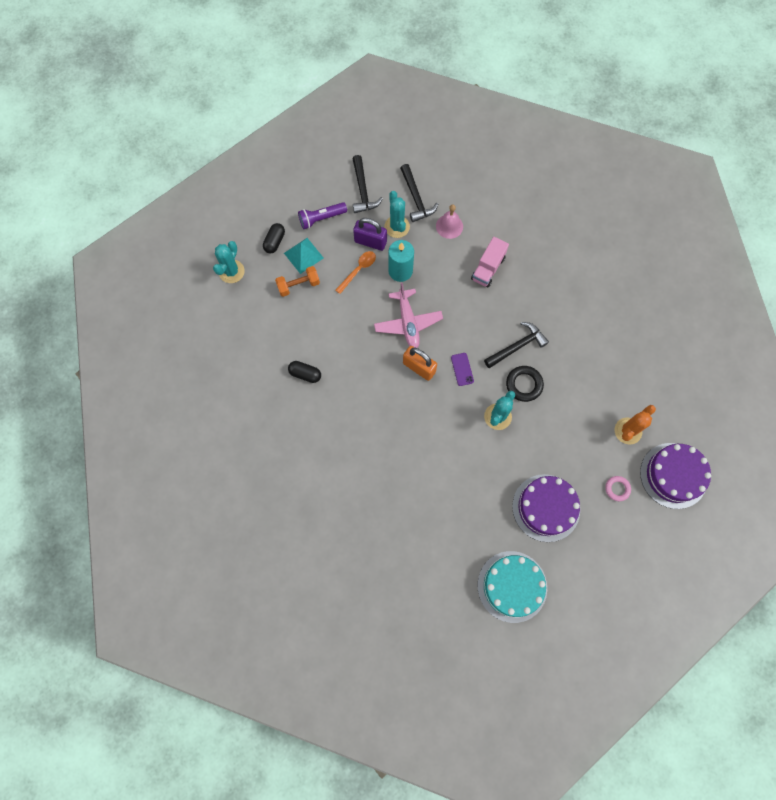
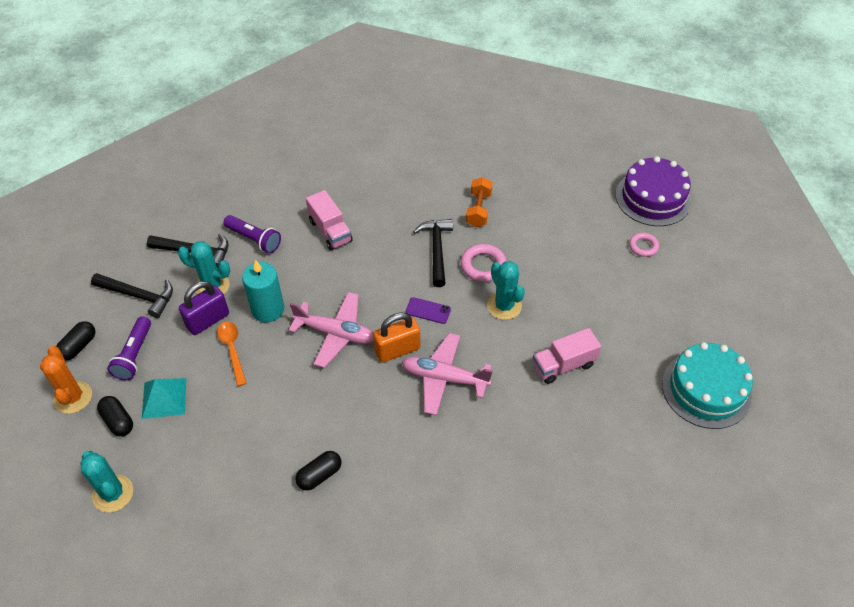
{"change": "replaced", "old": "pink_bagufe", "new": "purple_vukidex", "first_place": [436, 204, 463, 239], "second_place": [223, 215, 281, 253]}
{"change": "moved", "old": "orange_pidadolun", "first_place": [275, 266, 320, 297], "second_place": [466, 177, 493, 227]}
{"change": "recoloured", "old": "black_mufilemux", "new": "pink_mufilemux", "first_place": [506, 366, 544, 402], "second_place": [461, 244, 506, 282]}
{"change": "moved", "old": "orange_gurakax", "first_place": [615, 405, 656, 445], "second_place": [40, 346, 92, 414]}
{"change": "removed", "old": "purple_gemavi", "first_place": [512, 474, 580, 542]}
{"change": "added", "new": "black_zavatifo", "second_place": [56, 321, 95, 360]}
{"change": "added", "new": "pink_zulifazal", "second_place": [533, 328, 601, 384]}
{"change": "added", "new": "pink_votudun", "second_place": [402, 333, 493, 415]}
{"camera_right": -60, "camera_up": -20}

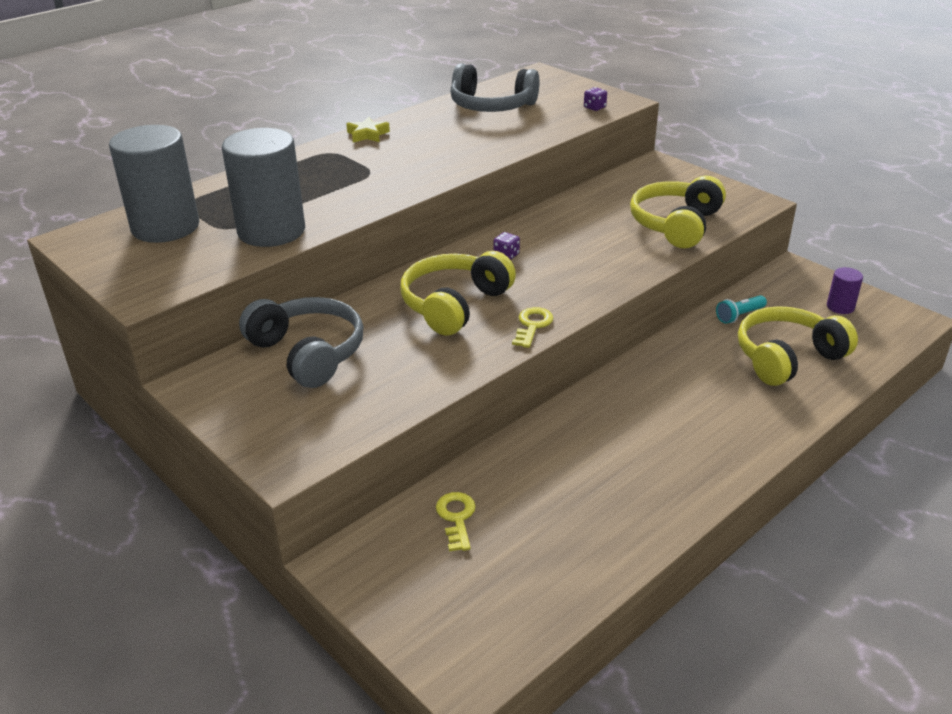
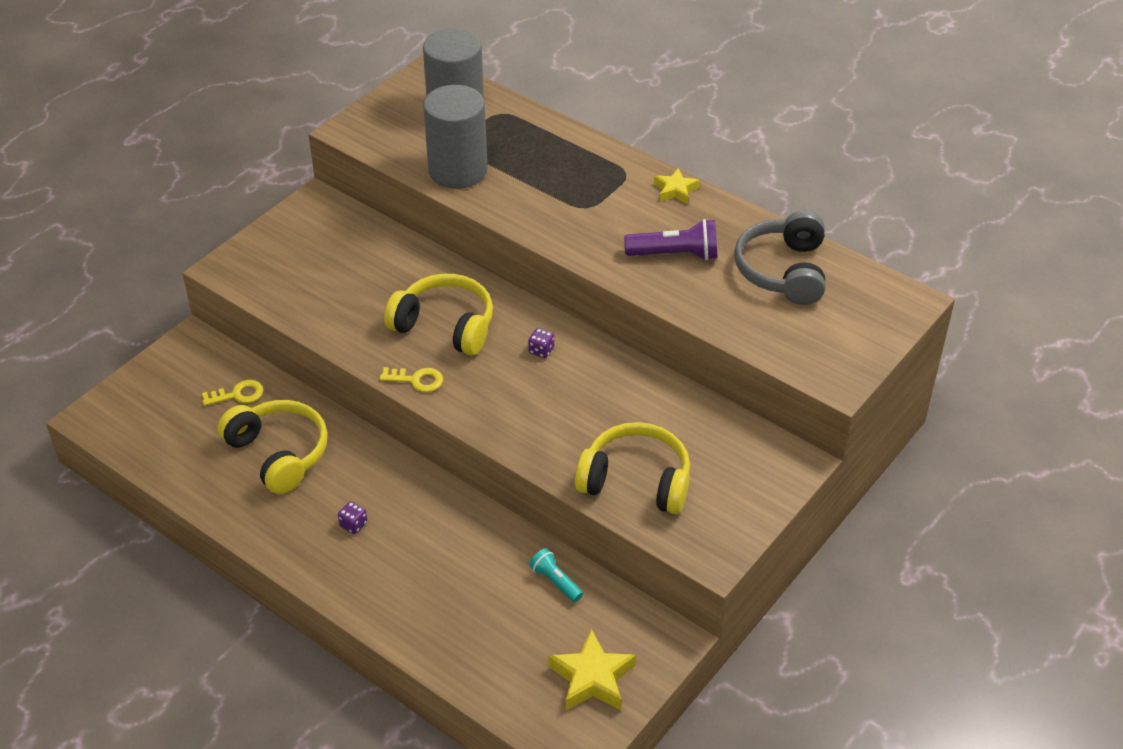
{"change": "moved", "old": "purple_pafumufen", "first_place": [584, 87, 607, 111], "second_place": [338, 501, 367, 534]}
{"change": "replaced", "old": "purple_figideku", "new": "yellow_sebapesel", "first_place": [827, 267, 863, 314], "second_place": [548, 629, 636, 711]}
{"change": "removed", "old": "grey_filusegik", "first_place": [239, 297, 363, 388]}
{"change": "moved", "old": "yellow_filusegik", "first_place": [738, 306, 858, 386], "second_place": [218, 400, 328, 494]}
{"change": "added", "new": "purple_vukidex", "second_place": [624, 219, 717, 261]}
{"camera_right": 80, "camera_up": 10}

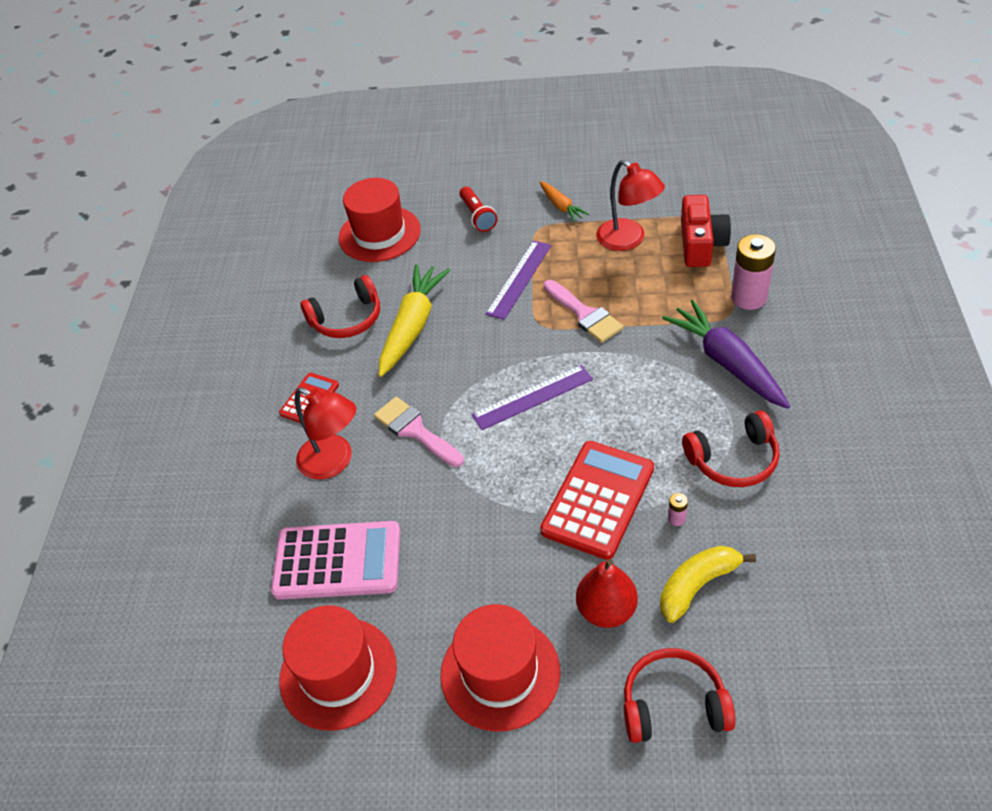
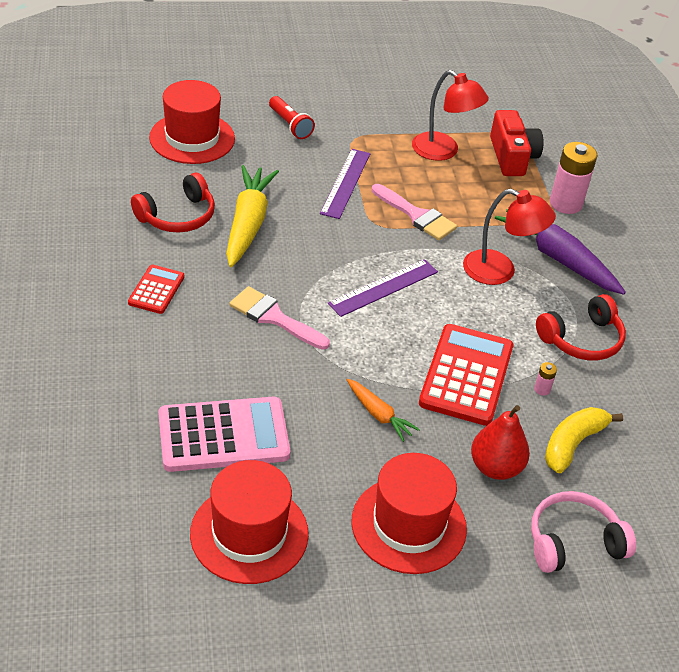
{"change": "moved", "old": "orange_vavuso", "first_place": [540, 181, 589, 222], "second_place": [347, 379, 420, 442]}
{"change": "moved", "old": "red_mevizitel", "first_place": [295, 387, 356, 480], "second_place": [463, 189, 556, 285]}
{"change": "recoloured", "old": "red_filusegik", "new": "pink_filusegik", "first_place": [624, 648, 735, 743], "second_place": [531, 491, 636, 573]}
{"camera_right": -20, "camera_up": -5}

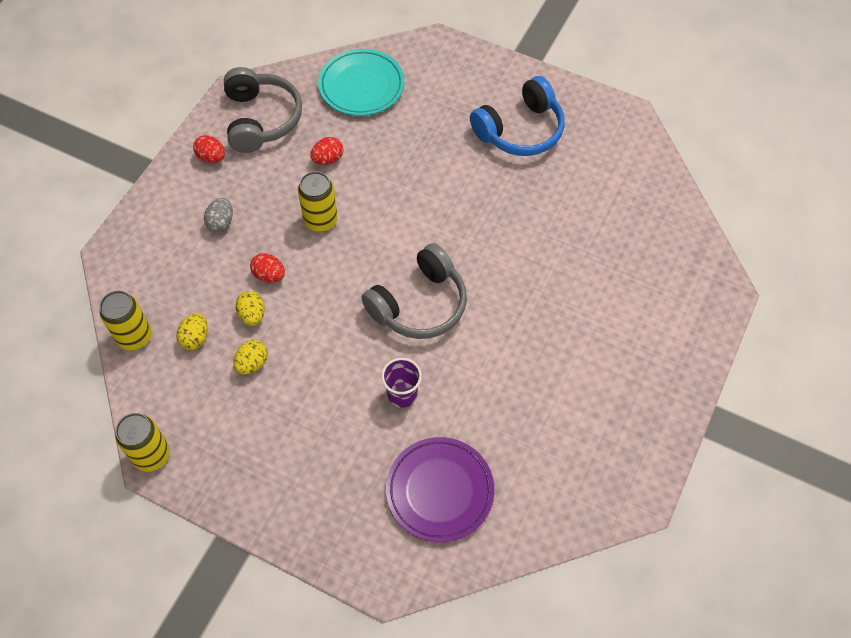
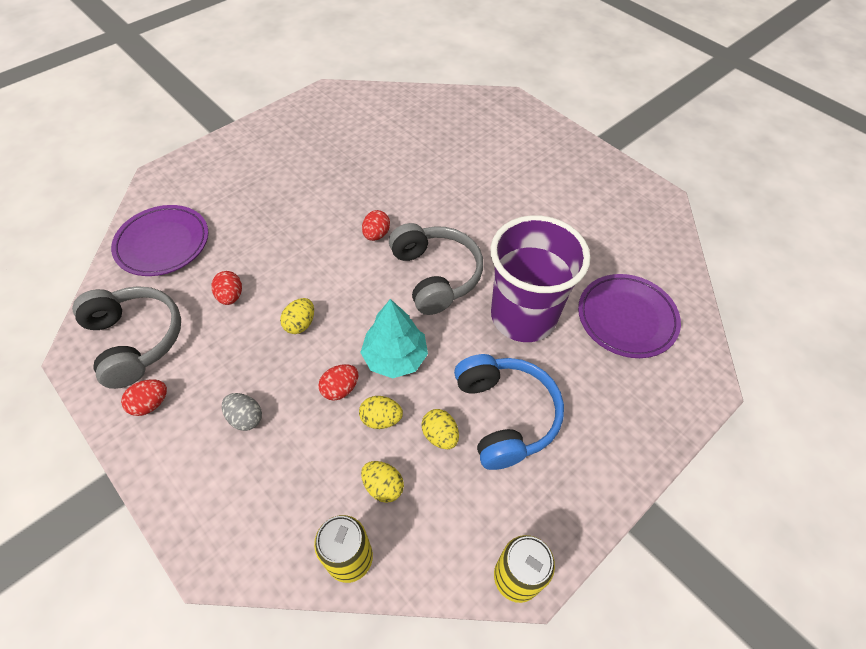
{"change": "recoloured", "old": "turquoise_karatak", "new": "purple_karatak", "first_place": [318, 49, 405, 116], "second_place": [111, 205, 208, 276]}
{"change": "turned", "old": "grey_filusegik", "first_place": [224, 67, 302, 153], "second_place": [72, 286, 181, 389], "degrees": 45}
{"change": "moved", "old": "blue_filusegik", "first_place": [470, 76, 565, 156], "second_place": [454, 354, 564, 470]}
{"change": "replaced", "old": "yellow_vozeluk", "new": "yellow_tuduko", "first_place": [298, 171, 338, 232], "second_place": [280, 298, 314, 334]}
{"change": "resized", "old": "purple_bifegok", "first_place": [381, 358, 422, 408], "second_place": [490, 215, 590, 342], "factor": 2.27}
{"change": "added", "new": "red_tuduko", "second_place": [362, 210, 390, 241]}
{"change": "added", "new": "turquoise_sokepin", "second_place": [360, 299, 428, 378]}
{"camera_right": -70, "camera_up": -5}

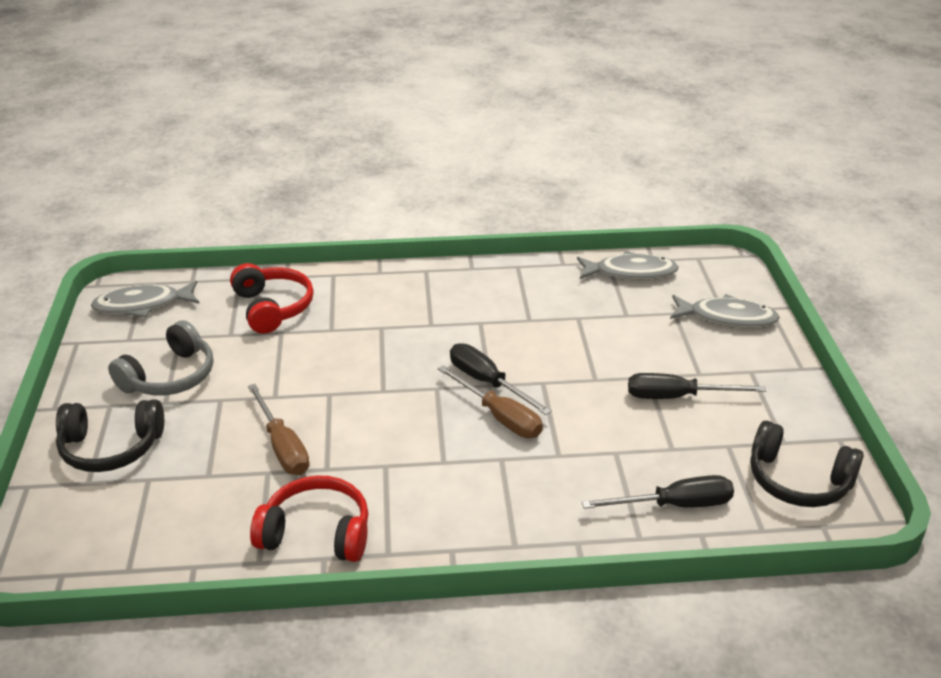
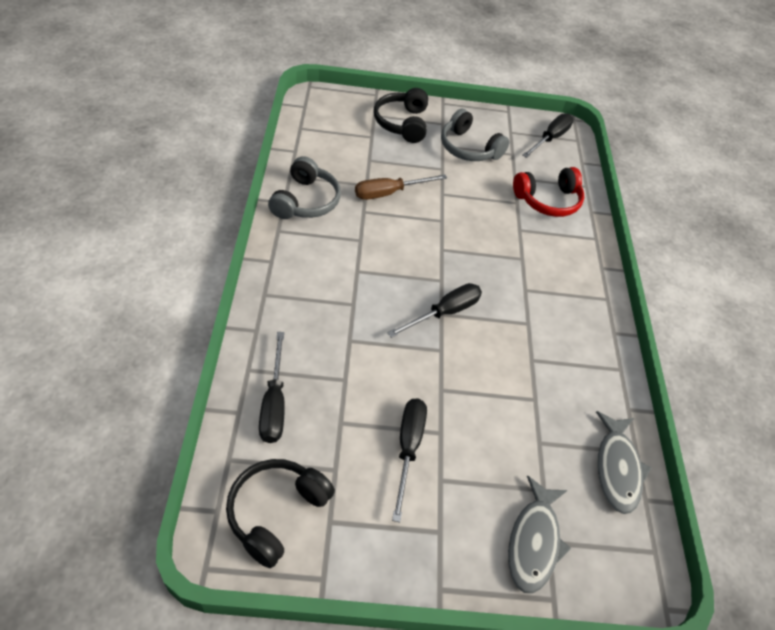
{"change": "replaced", "old": "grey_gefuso", "new": "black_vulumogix", "first_place": [91, 281, 200, 318], "second_place": [522, 114, 574, 158]}
{"change": "removed", "old": "brown_vulumogix", "first_place": [438, 365, 543, 438]}
{"change": "recoloured", "old": "red_filusegik", "new": "grey_filusegik", "first_place": [250, 475, 369, 562], "second_place": [268, 156, 341, 219]}
{"camera_right": 90, "camera_up": 15}

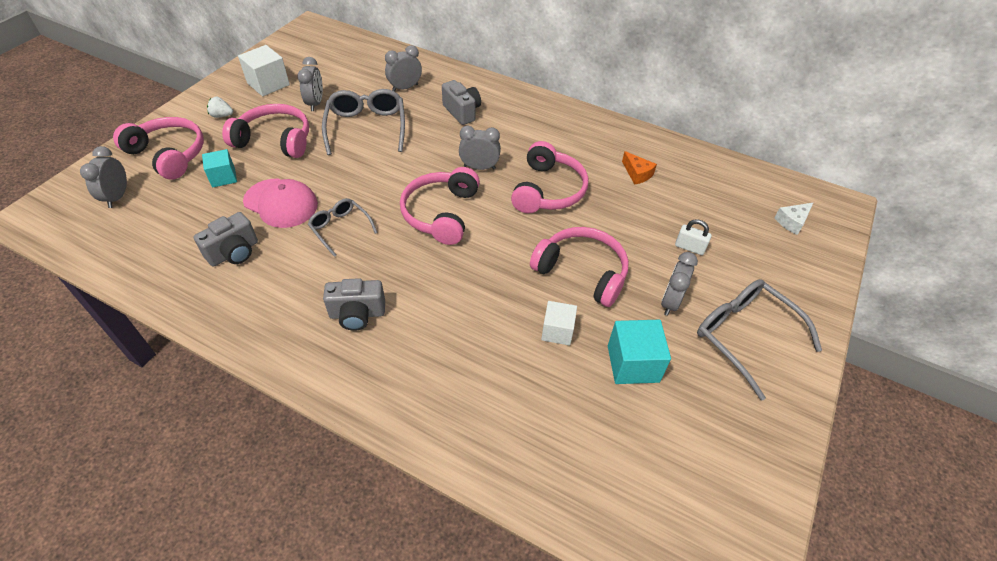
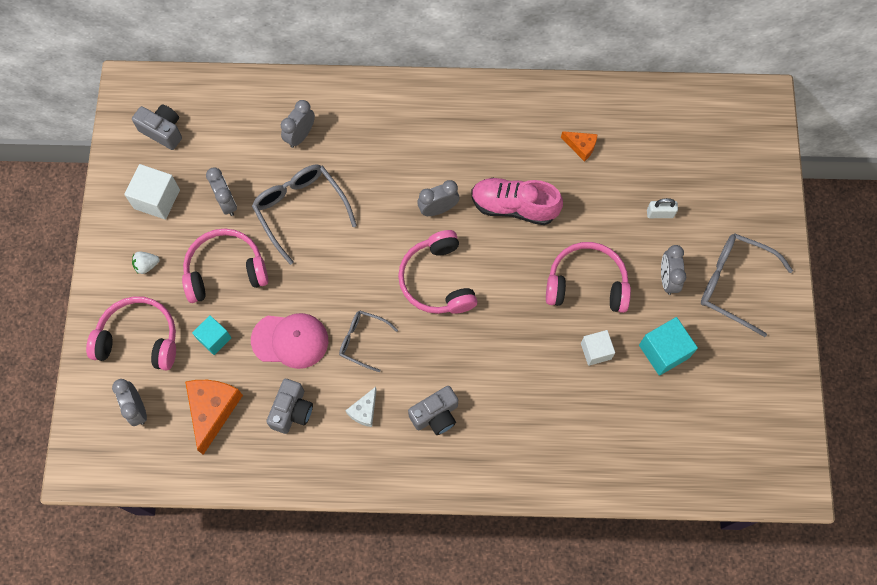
{"change": "moved", "old": "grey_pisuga", "first_place": [442, 80, 481, 125], "second_place": [132, 104, 182, 150]}
{"change": "replaced", "old": "pink_filusegik", "new": "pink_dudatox", "first_place": [511, 141, 588, 213], "second_place": [471, 178, 563, 225]}
{"change": "moved", "old": "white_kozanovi", "first_place": [774, 203, 813, 235], "second_place": [345, 387, 377, 427]}
{"change": "added", "new": "orange_kozanovi", "second_place": [185, 380, 243, 455]}
{"camera_right": -25, "camera_up": 20}

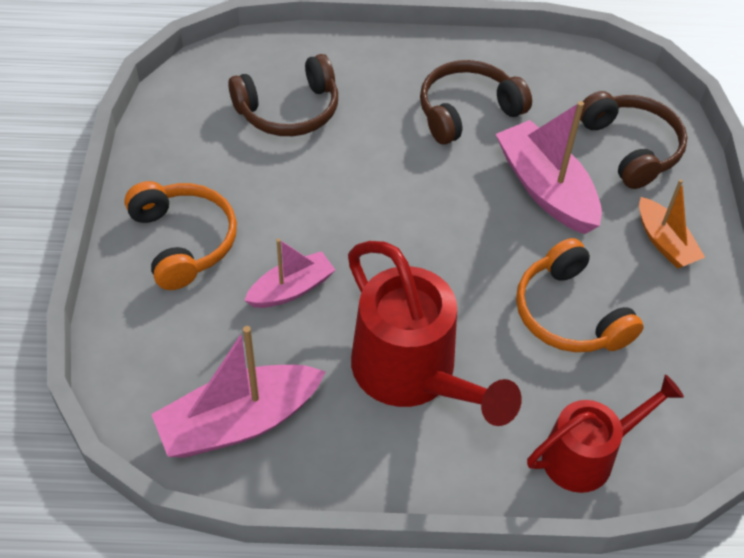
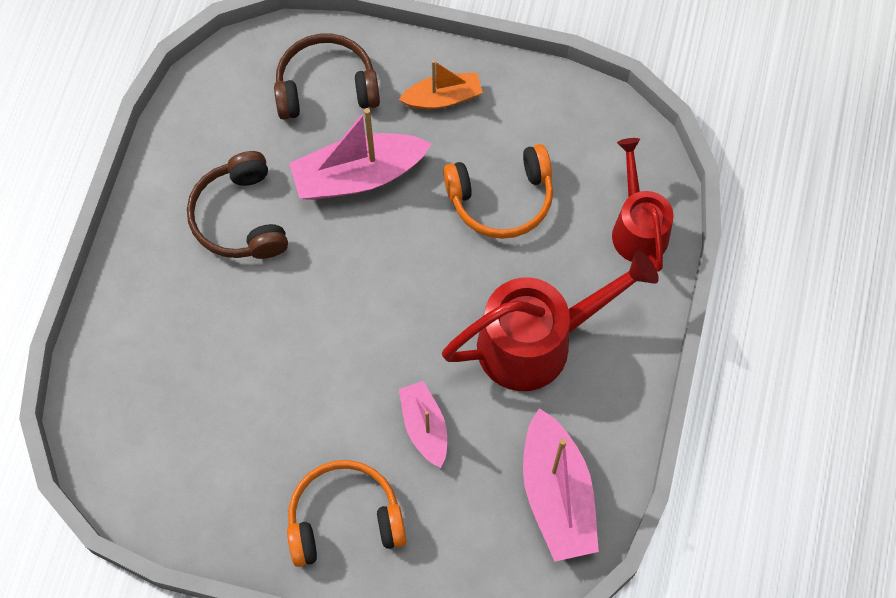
{"change": "removed", "old": "brown_filusegik", "first_place": [228, 54, 338, 136]}
{"camera_right": -75, "camera_up": 15}

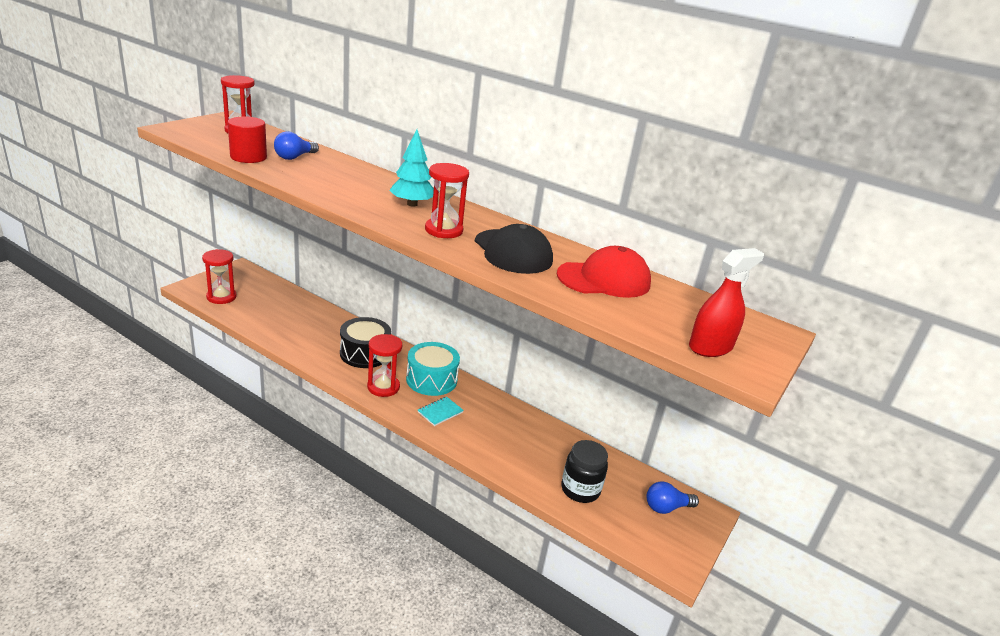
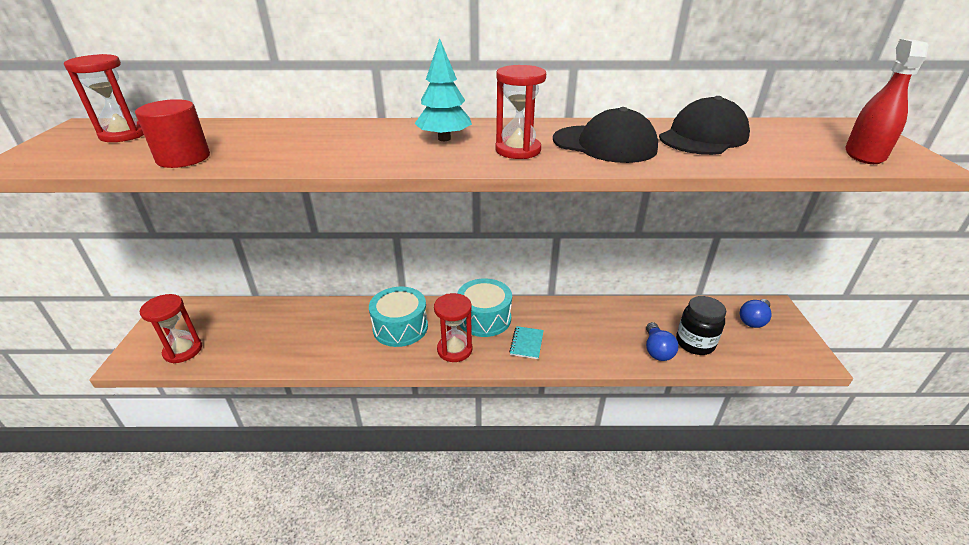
{"change": "moved", "old": "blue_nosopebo", "first_place": [274, 131, 319, 160], "second_place": [646, 322, 678, 361]}
{"change": "recoloured", "old": "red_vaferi", "new": "black_vaferi", "first_place": [557, 246, 651, 298], "second_place": [659, 96, 750, 155]}
{"change": "recoloured", "old": "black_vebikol", "new": "turquoise_vebikol", "first_place": [340, 317, 391, 368], "second_place": [369, 287, 428, 347]}
{"camera_right": -30, "camera_up": 5}

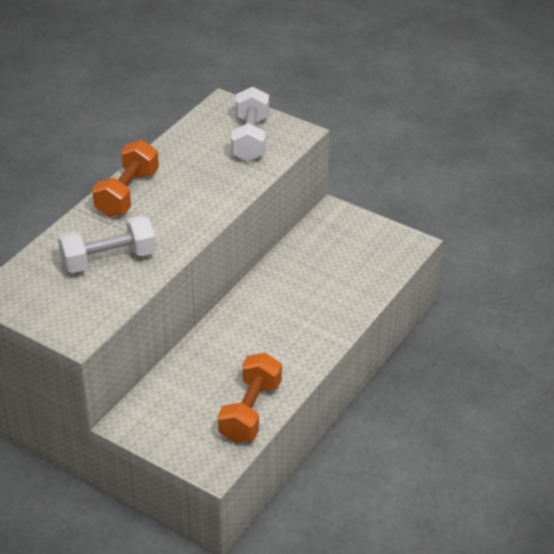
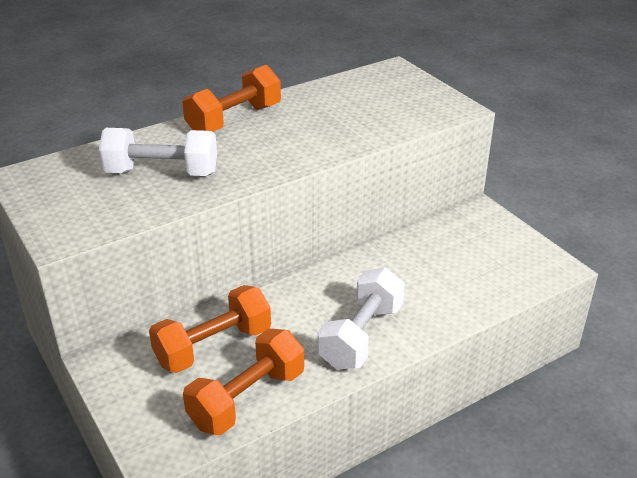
{"change": "moved", "old": "white_pidadolun", "first_place": [231, 87, 269, 162], "second_place": [318, 268, 405, 370]}
{"change": "added", "new": "orange_pidadolun", "second_place": [149, 285, 271, 373]}
{"camera_right": 25, "camera_up": -5}

